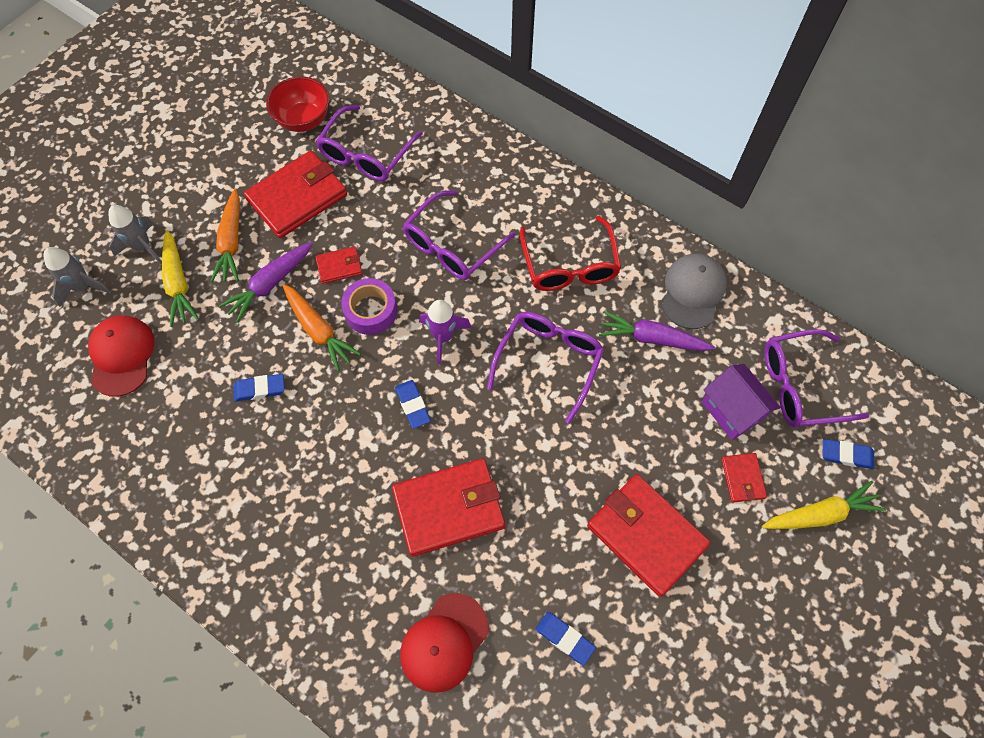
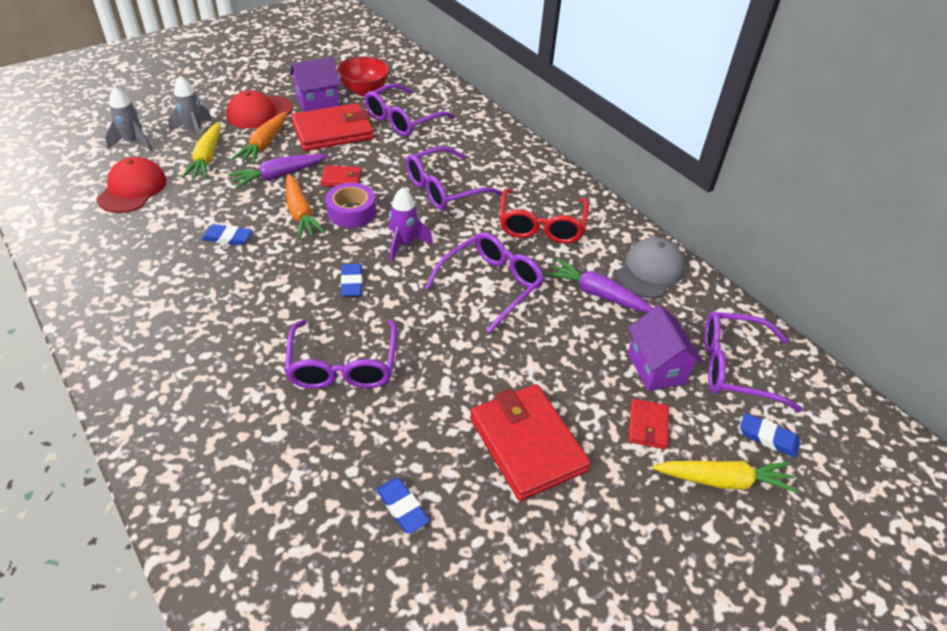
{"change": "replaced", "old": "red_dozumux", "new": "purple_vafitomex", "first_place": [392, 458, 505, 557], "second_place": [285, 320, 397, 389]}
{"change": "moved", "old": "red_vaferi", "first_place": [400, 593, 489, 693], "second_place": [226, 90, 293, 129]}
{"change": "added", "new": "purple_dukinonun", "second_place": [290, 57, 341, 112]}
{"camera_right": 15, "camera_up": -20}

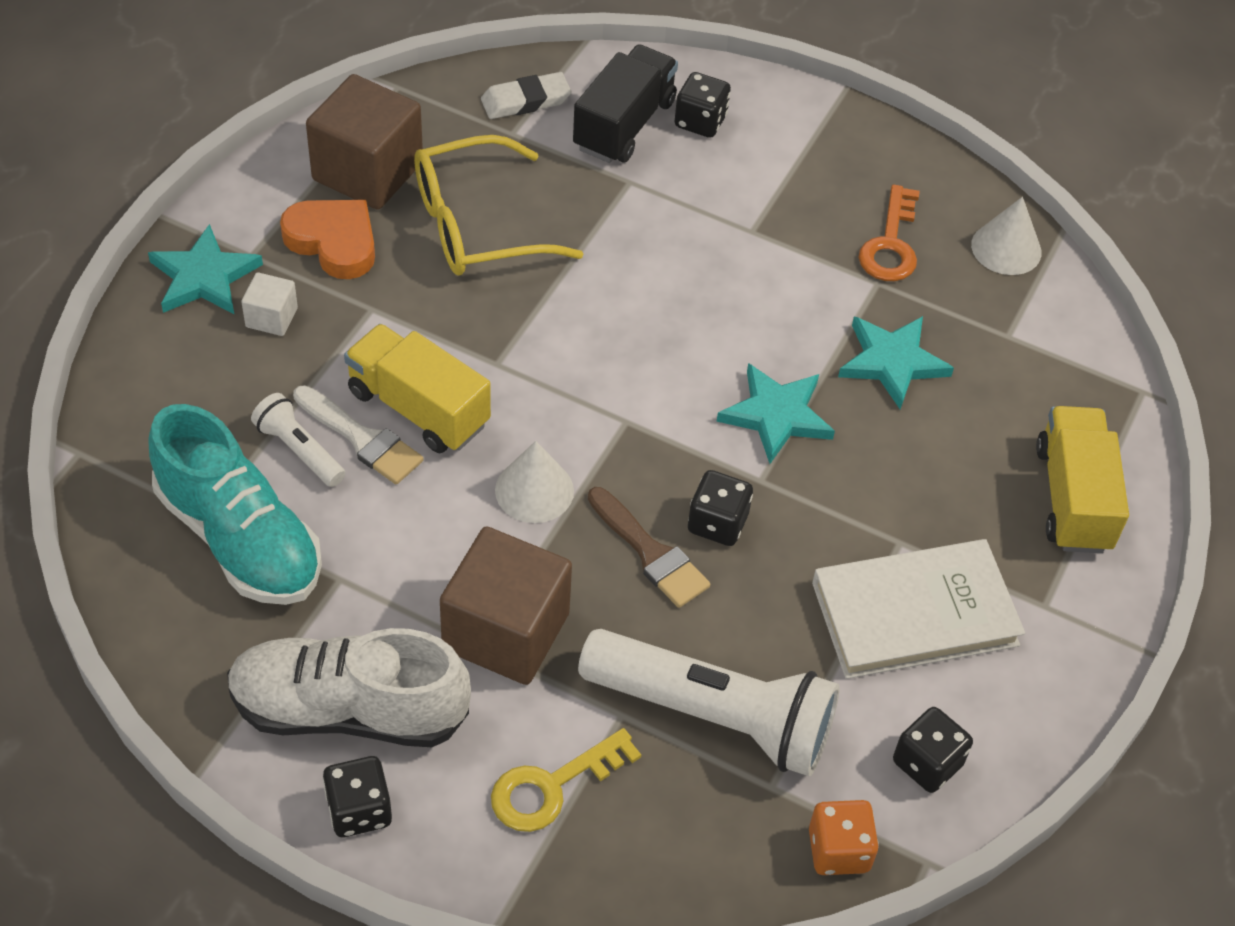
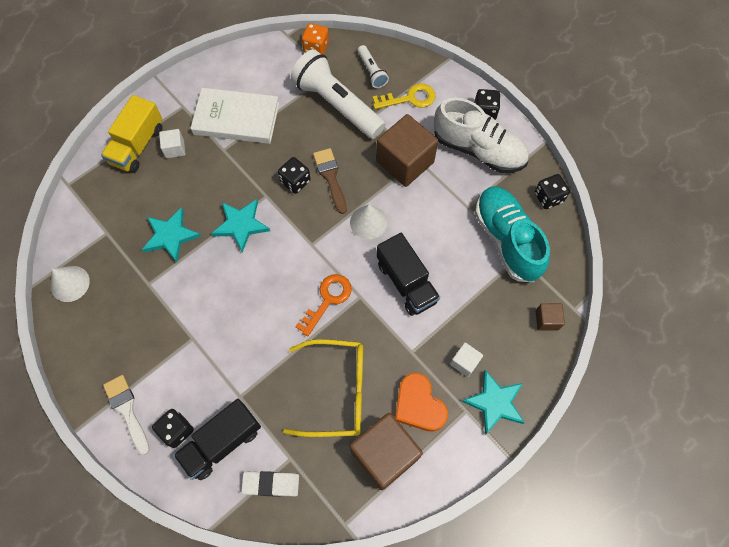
{"change": "moved", "old": "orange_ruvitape", "first_place": [858, 185, 920, 281], "second_place": [295, 274, 352, 337]}
{"change": "recoloured", "old": "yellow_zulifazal", "new": "black_zulifazal", "first_place": [344, 324, 491, 453], "second_place": [377, 233, 440, 316]}
{"change": "moved", "old": "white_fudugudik", "first_place": [293, 385, 423, 484], "second_place": [103, 375, 150, 455]}
{"change": "moved", "old": "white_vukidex", "first_place": [251, 393, 346, 487], "second_place": [358, 45, 389, 88]}
{"change": "moved", "old": "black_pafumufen", "first_place": [893, 707, 973, 793], "second_place": [534, 174, 570, 209]}
{"change": "added", "new": "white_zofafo", "second_place": [159, 129, 185, 158]}
{"change": "added", "new": "brown_zofafo", "second_place": [536, 303, 565, 331]}
{"camera_right": -155, "camera_up": 15}

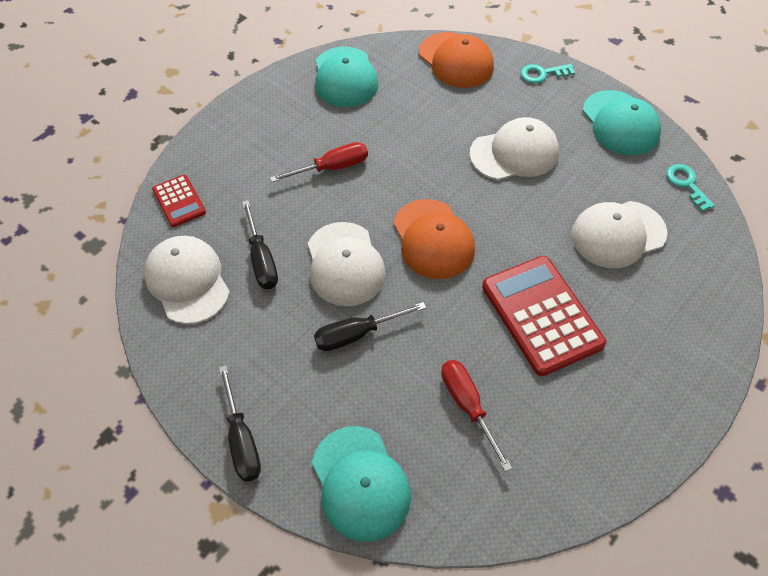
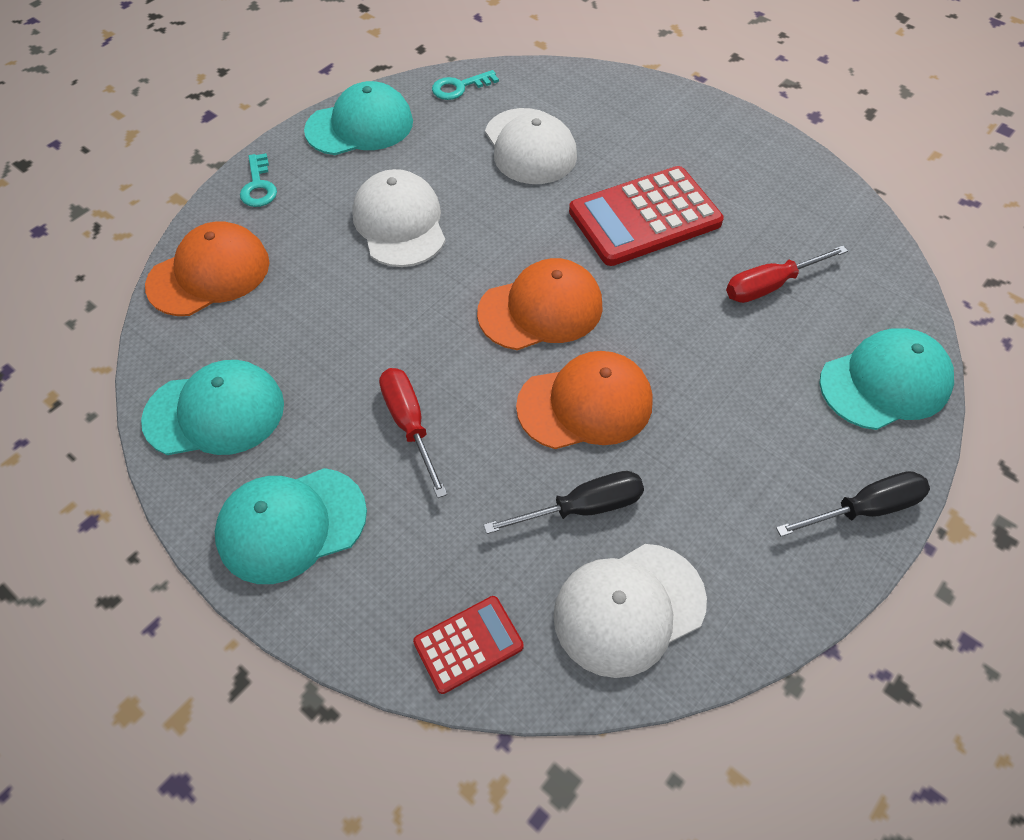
{"change": "recoloured", "old": "white_vaferi", "new": "orange_vaferi", "first_place": [308, 222, 386, 306], "second_place": [516, 351, 653, 449]}
{"change": "removed", "old": "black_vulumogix", "first_place": [314, 302, 426, 351]}
{"change": "added", "new": "turquoise_vaferi", "second_place": [215, 468, 367, 584]}
{"camera_right": -90, "camera_up": 0}

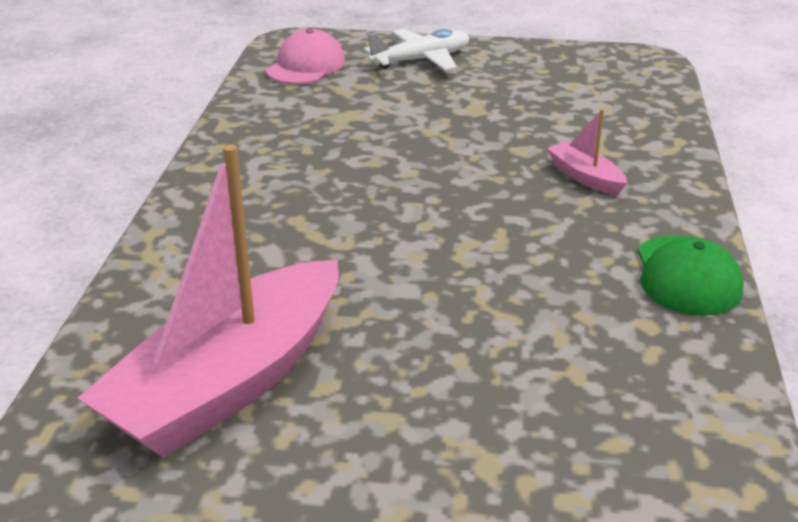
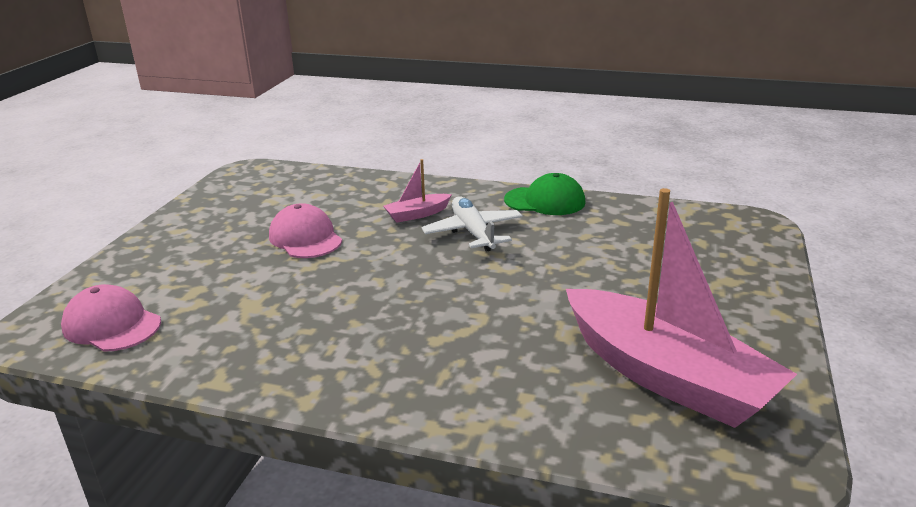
{"change": "moved", "old": "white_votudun", "first_place": [363, 29, 470, 71], "second_place": [421, 196, 523, 252]}
{"change": "added", "new": "pink_vaferi", "second_place": [269, 203, 342, 258]}
{"camera_right": -80, "camera_up": -5}

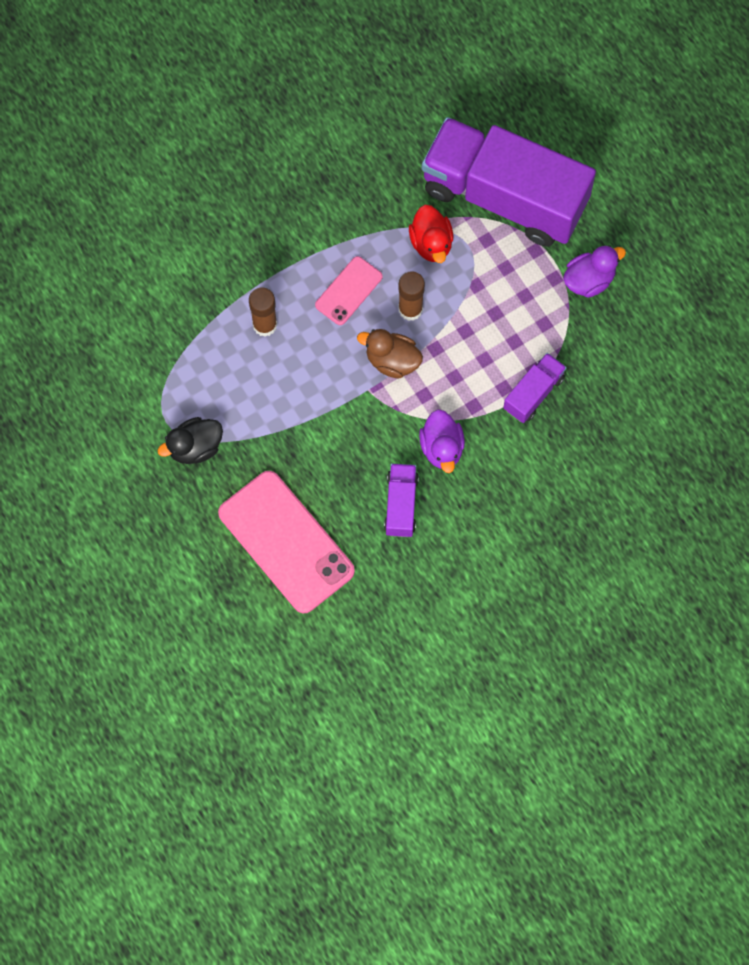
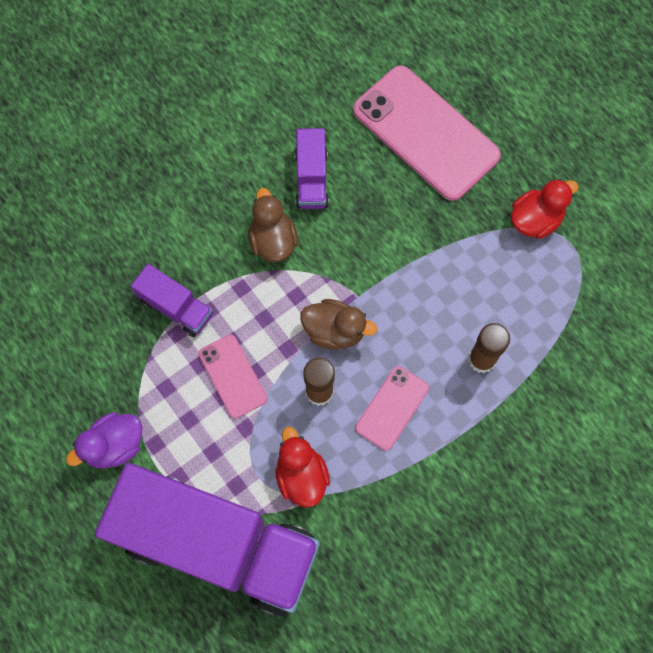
{"change": "turned", "old": "purple_zulifazal", "first_place": [503, 353, 567, 423], "second_place": [131, 264, 213, 337], "degrees": -90}
{"change": "recoloured", "old": "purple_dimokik", "new": "brown_dimokik", "first_place": [419, 410, 465, 473], "second_place": [248, 188, 298, 262]}
{"change": "recoloured", "old": "black_dimokik", "new": "red_dimokik", "first_place": [158, 417, 223, 464], "second_place": [511, 179, 579, 239]}
{"change": "added", "new": "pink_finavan", "second_place": [199, 335, 267, 418]}
{"camera_right": 175, "camera_up": 0}

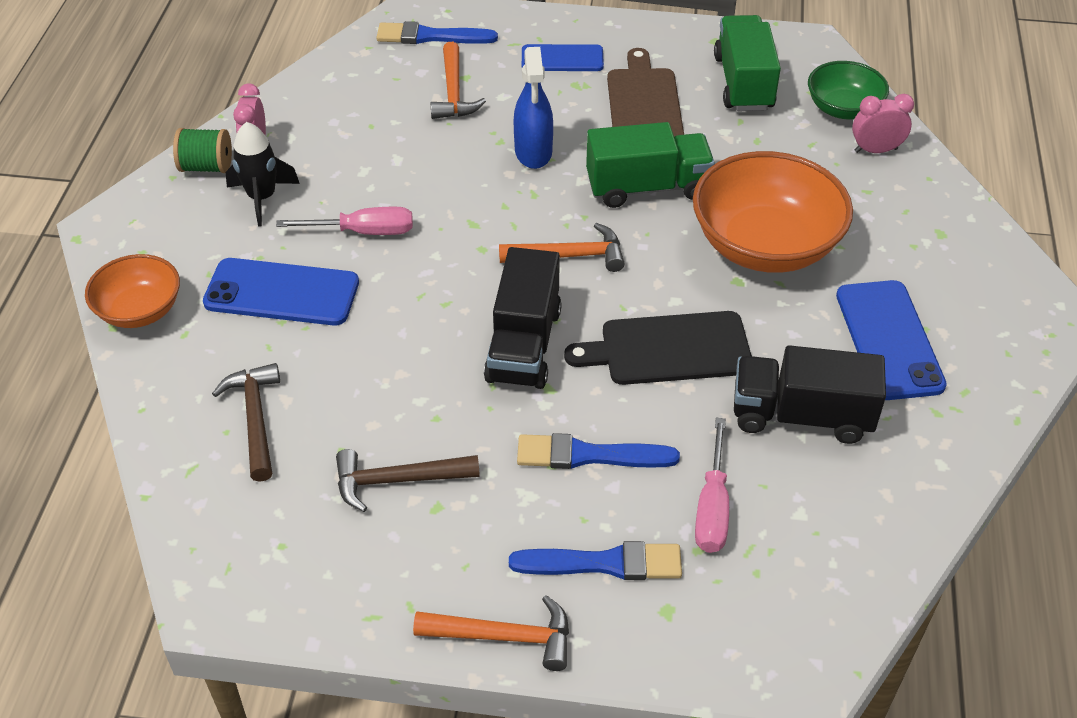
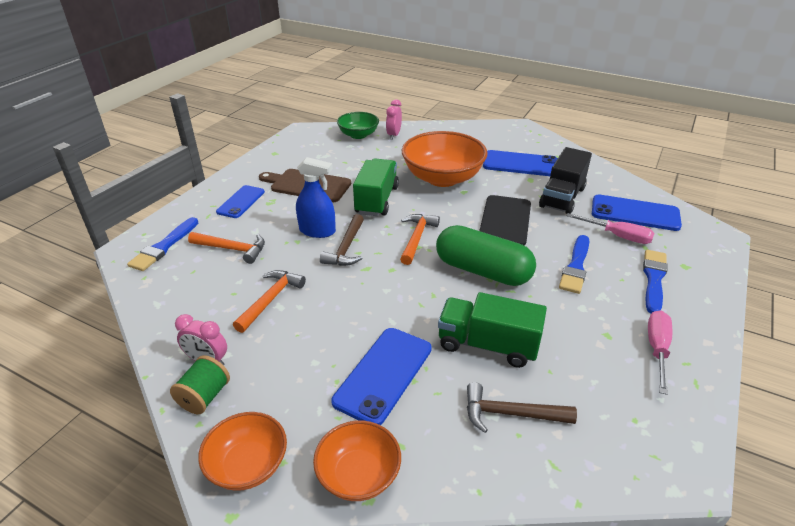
{"change": "moved", "old": "green_zulifazal", "first_place": [714, 15, 781, 111], "second_place": [438, 292, 547, 368]}
{"change": "removed", "old": "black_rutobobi", "first_place": [226, 122, 300, 227]}
{"change": "moved", "old": "pink_vulumogix", "first_place": [276, 207, 413, 235], "second_place": [648, 310, 672, 395]}
{"change": "replaced", "old": "black_zulifazal", "new": "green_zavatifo", "first_place": [484, 247, 562, 389], "second_place": [436, 225, 536, 286]}
{"change": "moved", "old": "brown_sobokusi", "first_place": [336, 449, 480, 512], "second_place": [320, 214, 364, 266]}
{"change": "moved", "old": "orange_sobokusi", "first_place": [413, 595, 569, 671], "second_place": [233, 270, 306, 333]}
{"change": "added", "new": "blue_finavan", "second_place": [592, 194, 682, 231]}
{"change": "added", "new": "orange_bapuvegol", "second_place": [198, 412, 287, 491]}
{"camera_right": -70, "camera_up": -10}

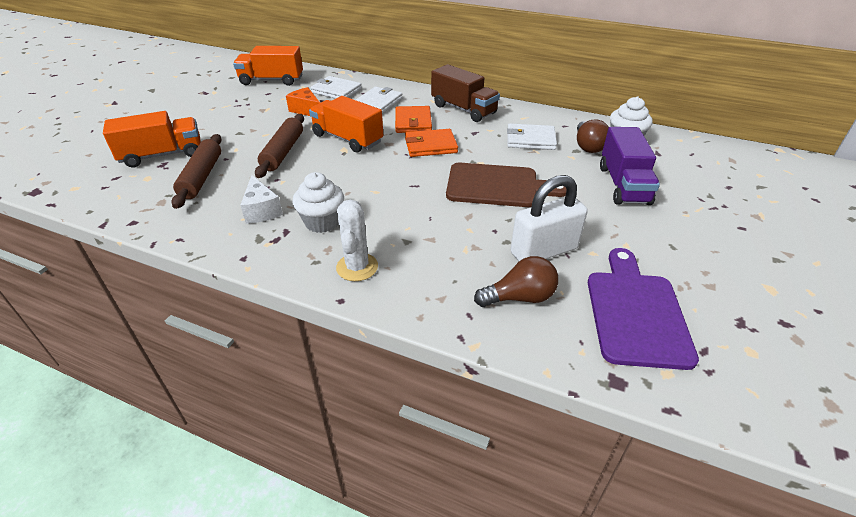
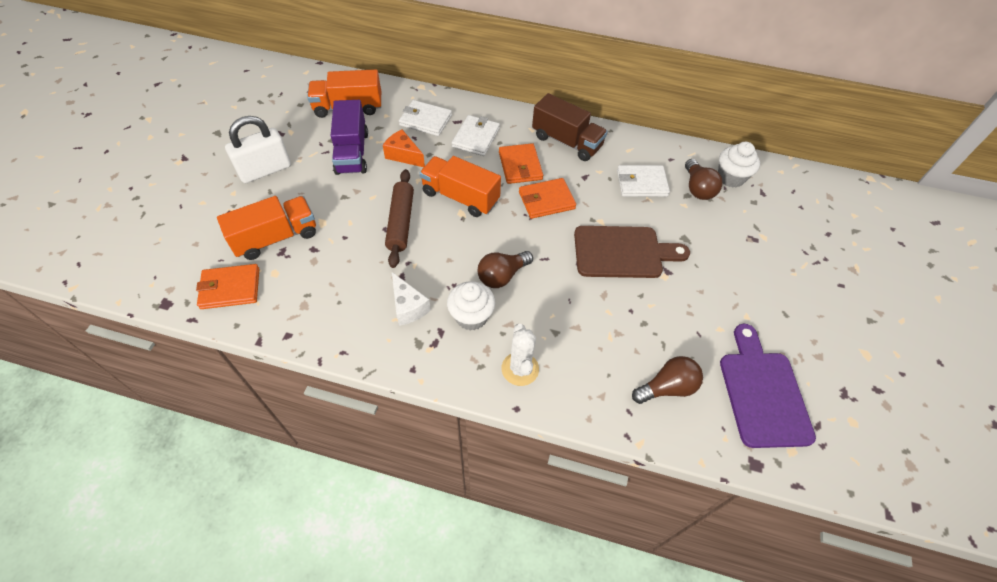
{"change": "moved", "old": "purple_zulifazal", "first_place": [600, 127, 660, 205], "second_place": [331, 100, 368, 175]}
{"change": "removed", "old": "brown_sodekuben", "first_place": [171, 134, 222, 209]}
{"change": "moved", "old": "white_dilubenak", "first_place": [511, 175, 588, 261], "second_place": [225, 116, 291, 183]}
{"change": "added", "new": "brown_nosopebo", "second_place": [478, 251, 533, 288]}
{"change": "added", "new": "orange_dozumux", "second_place": [196, 264, 259, 309]}
{"camera_right": -10, "camera_up": 15}

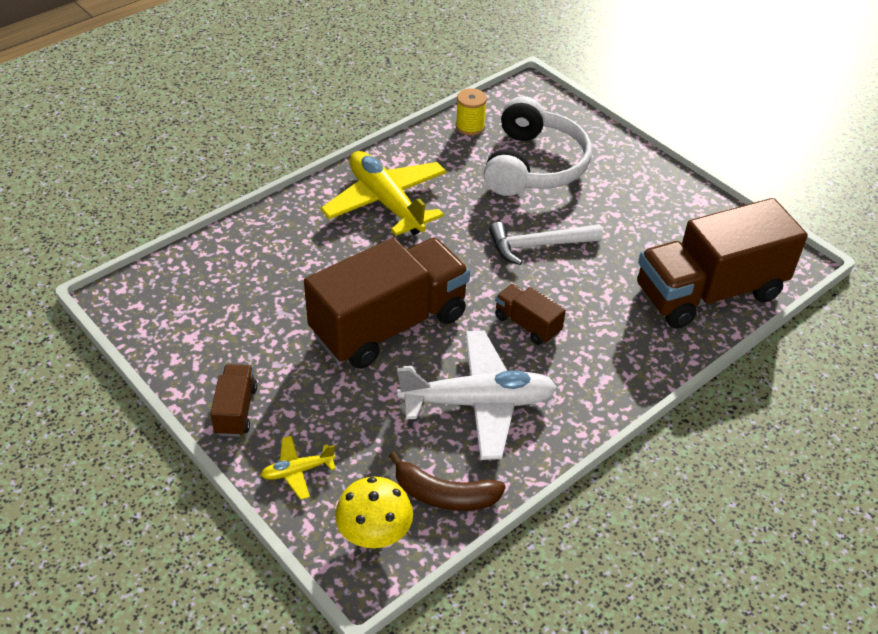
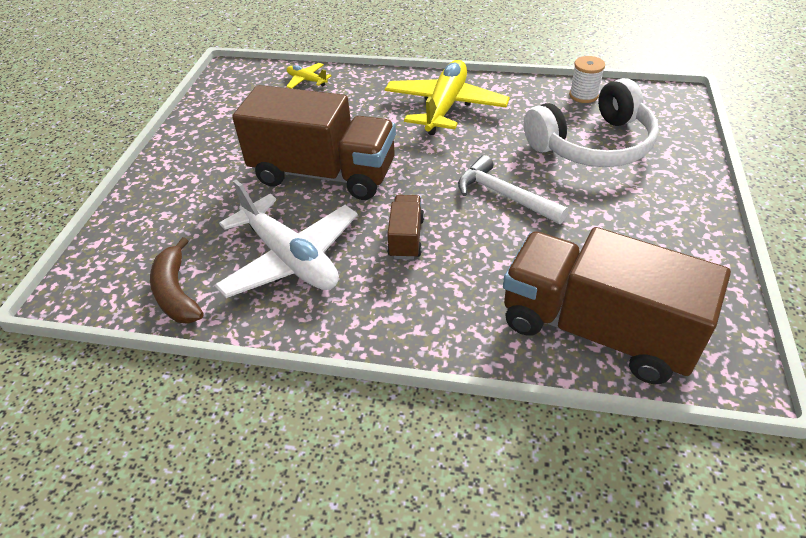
{"change": "recoloured", "old": "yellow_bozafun", "new": "white_bozafun", "first_place": [456, 88, 487, 135], "second_place": [569, 56, 605, 103]}
{"change": "removed", "old": "brown_zulifazal", "first_place": [210, 364, 257, 437]}
{"change": "moved", "old": "yellow_votudun", "first_place": [261, 436, 336, 500], "second_place": [286, 63, 332, 89]}
{"change": "removed", "old": "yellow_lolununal", "first_place": [335, 477, 413, 548]}
{"camera_right": 55, "camera_up": 0}

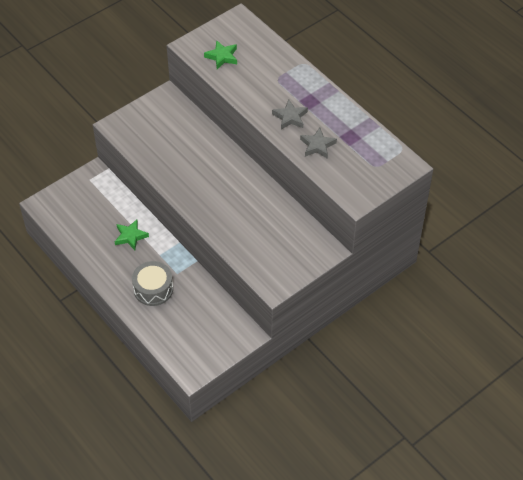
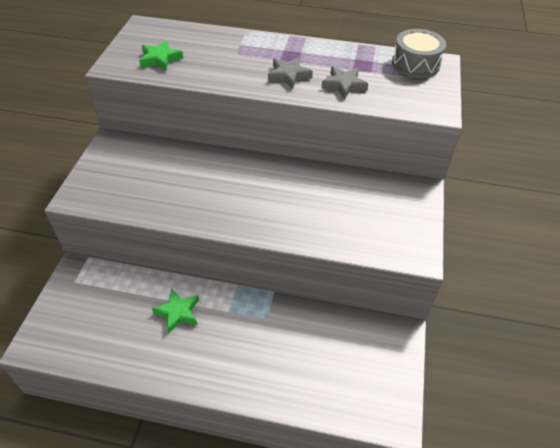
{"change": "moved", "old": "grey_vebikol", "first_place": [132, 261, 173, 306], "second_place": [392, 29, 446, 78]}
{"camera_right": -40, "camera_up": -5}

